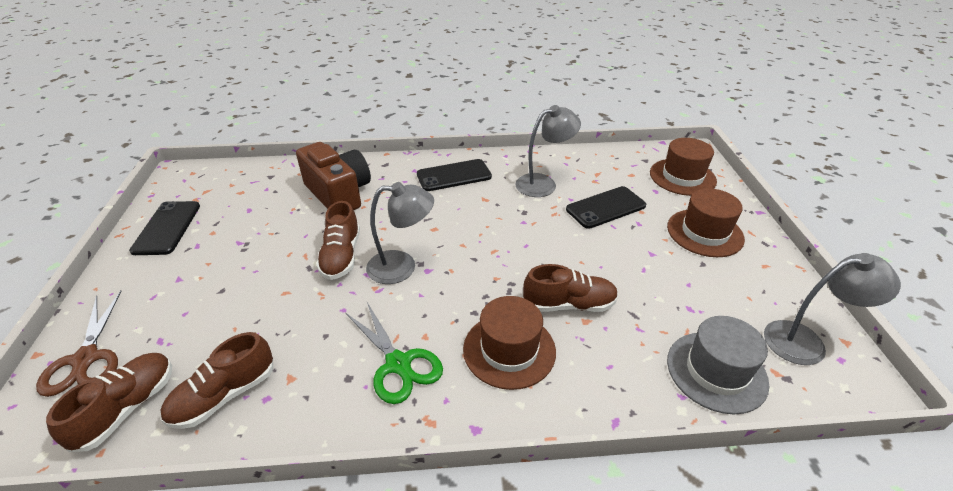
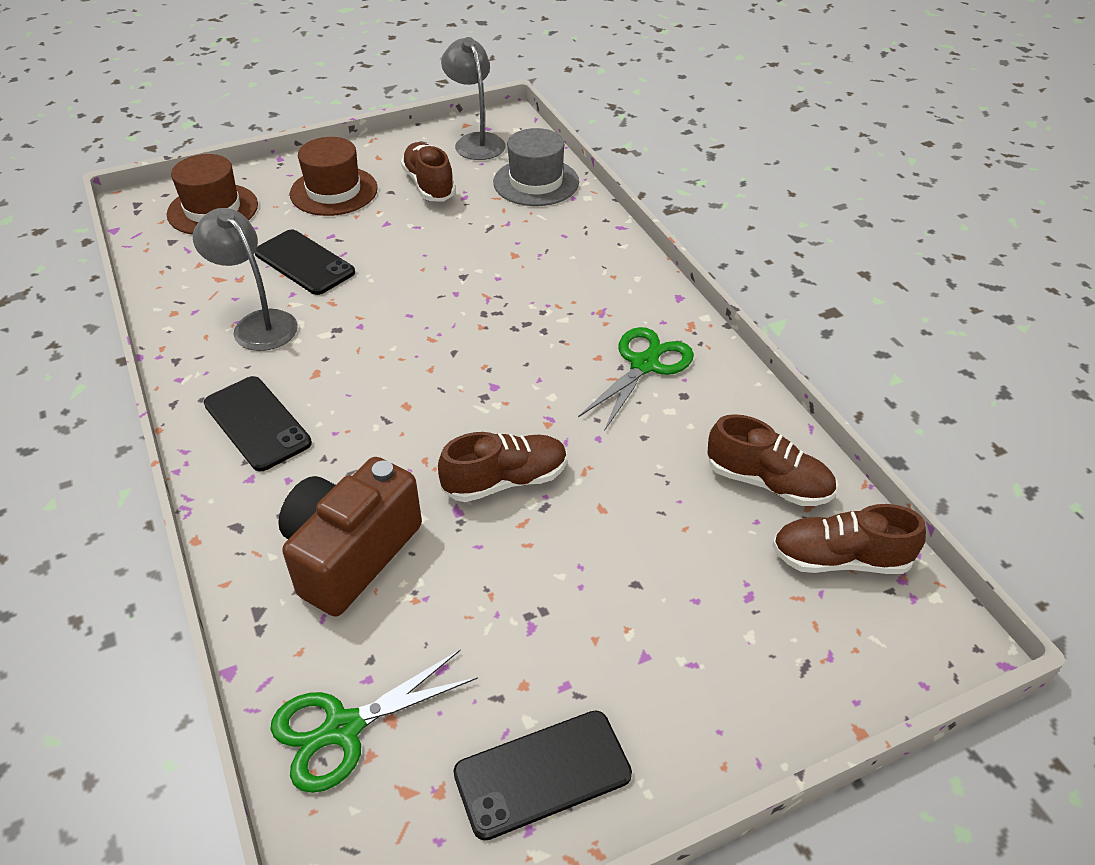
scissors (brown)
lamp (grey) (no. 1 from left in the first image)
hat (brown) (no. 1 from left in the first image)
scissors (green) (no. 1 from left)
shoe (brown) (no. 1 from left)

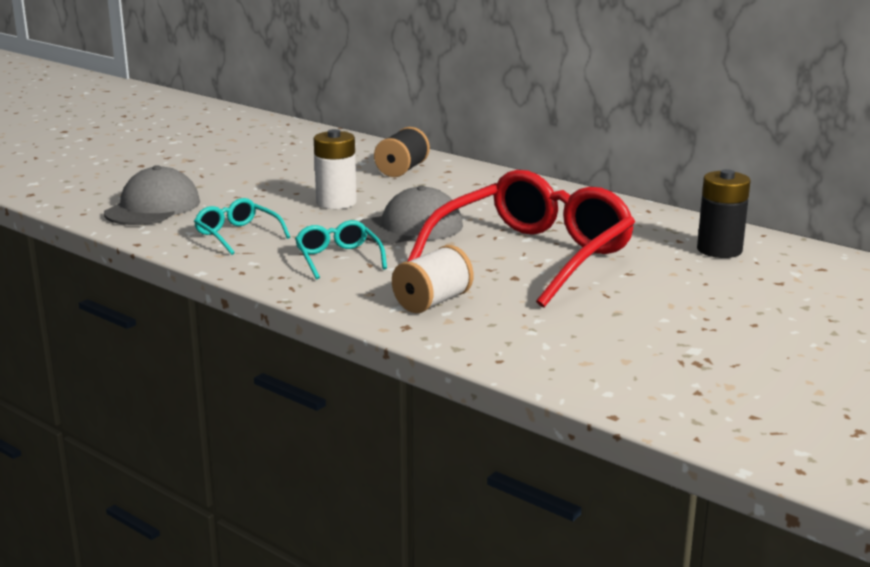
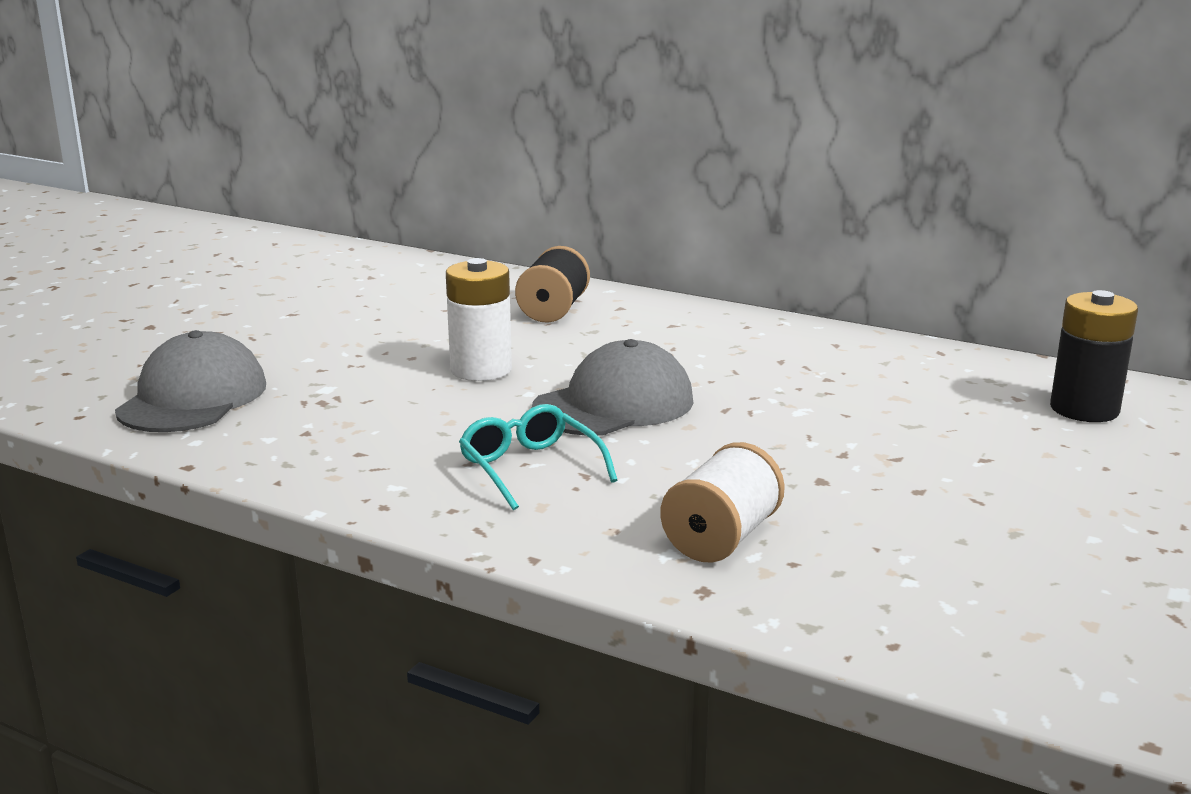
glasses (turquoise) (no. 1 from left in the first image)
glasses (red)

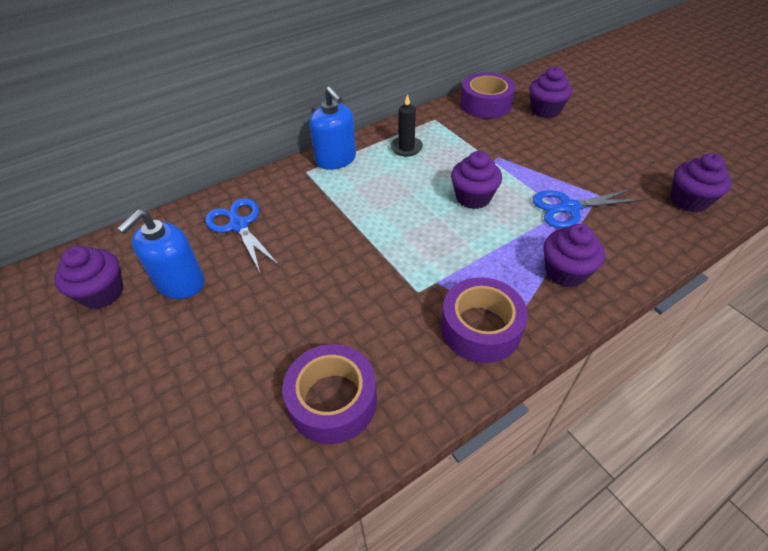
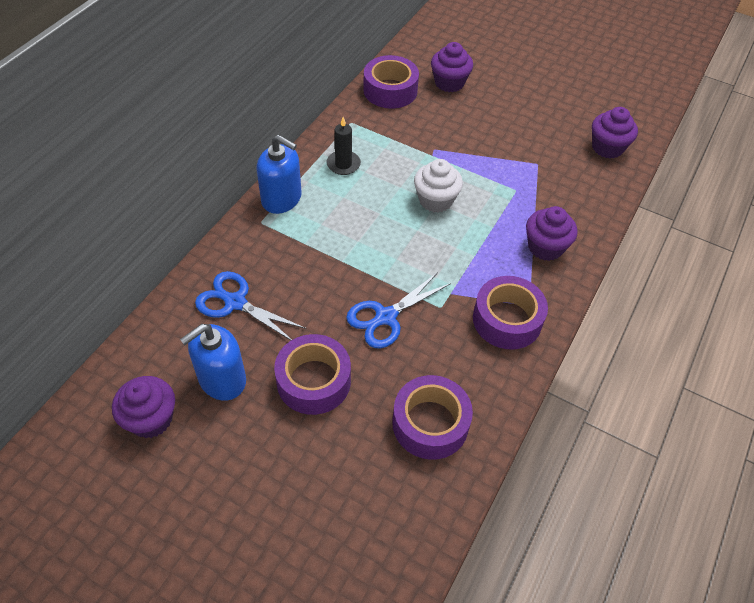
tape (purple) (no. 1 from left)
scissors (blue) (no. 2 from left)
cupcake (white)
soap dispenser (blue) (no. 1 from left)

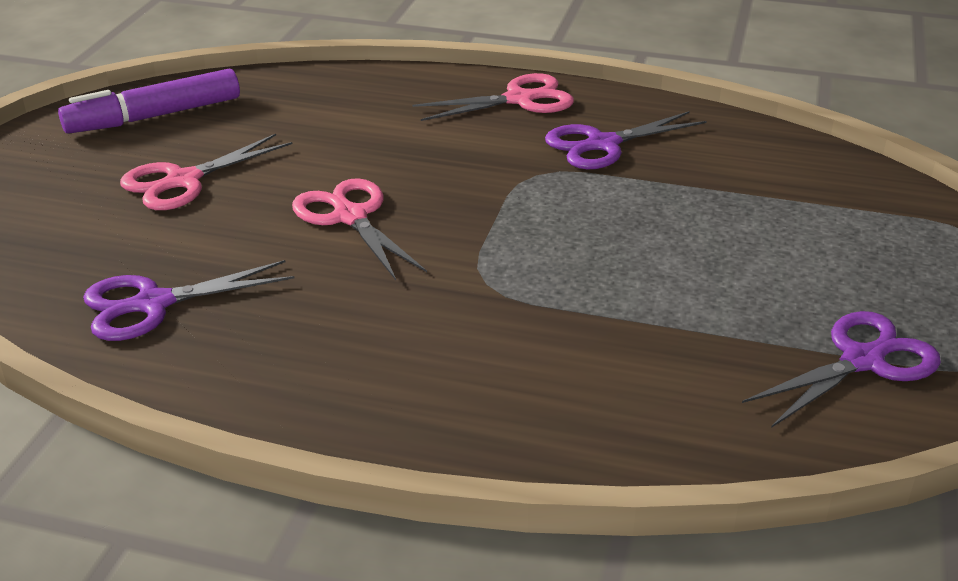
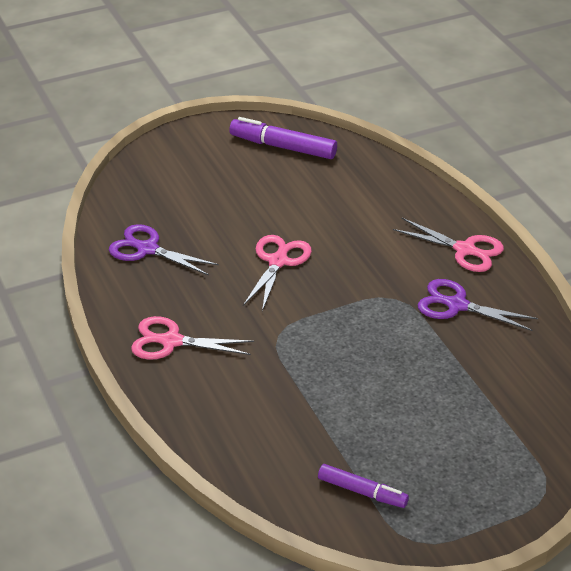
scissors (pink) (no. 1 from left)
marker (purple) (no. 2 from left)

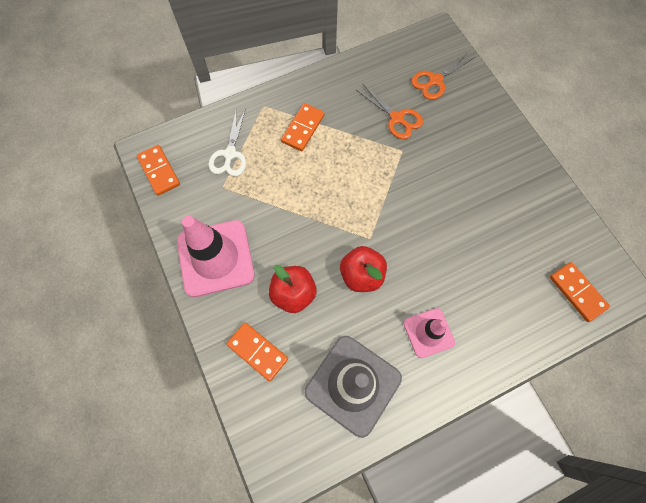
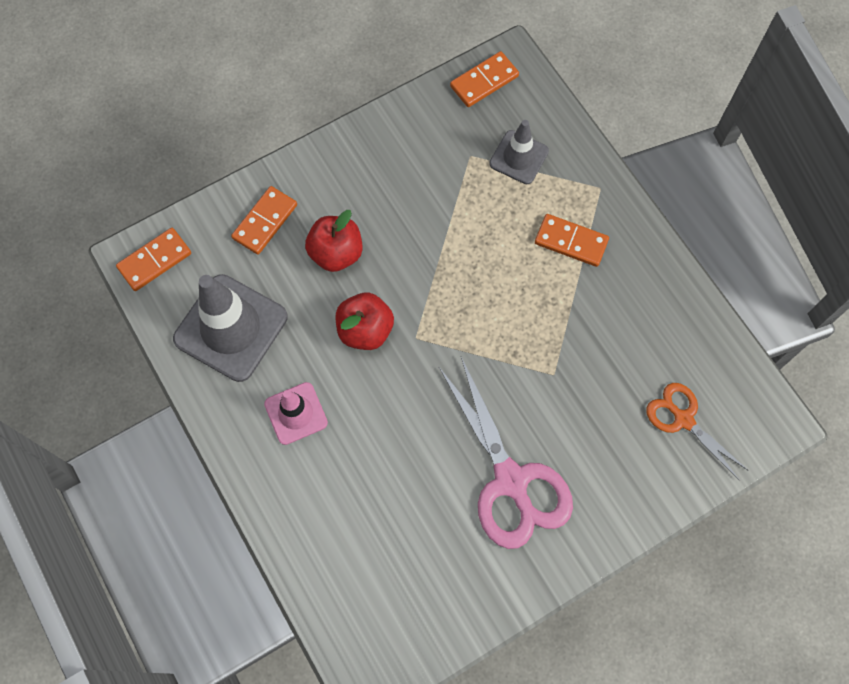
traffic cone (pink) (no. 1 from left in the first image)
scissors (orange) (no. 1 from left in the first image)
scissors (pink)
domino (orange) (no. 1 from left)
traffic cone (grey) (no. 2 from left)

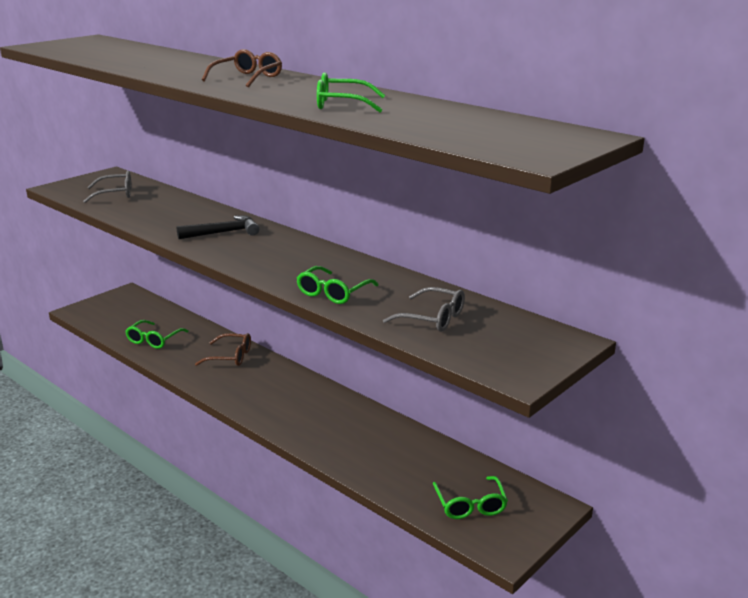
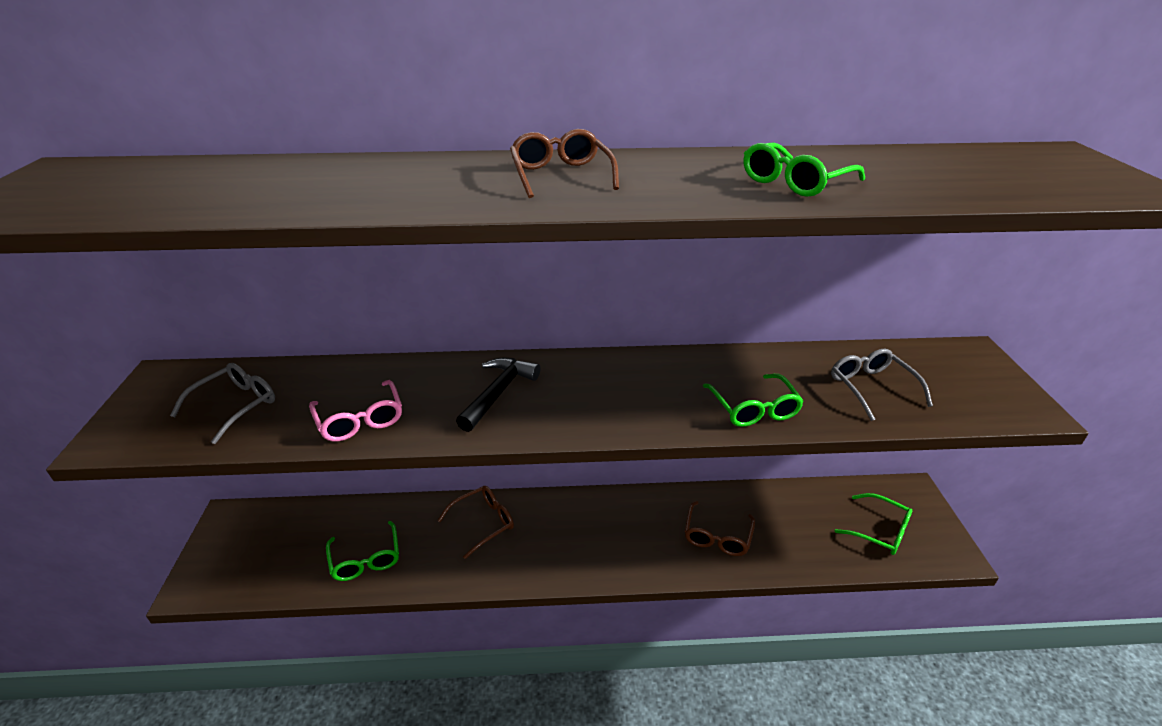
glasses (pink)
glasses (brown) (no. 3 from left)
glasses (grey) (no. 2 from left)

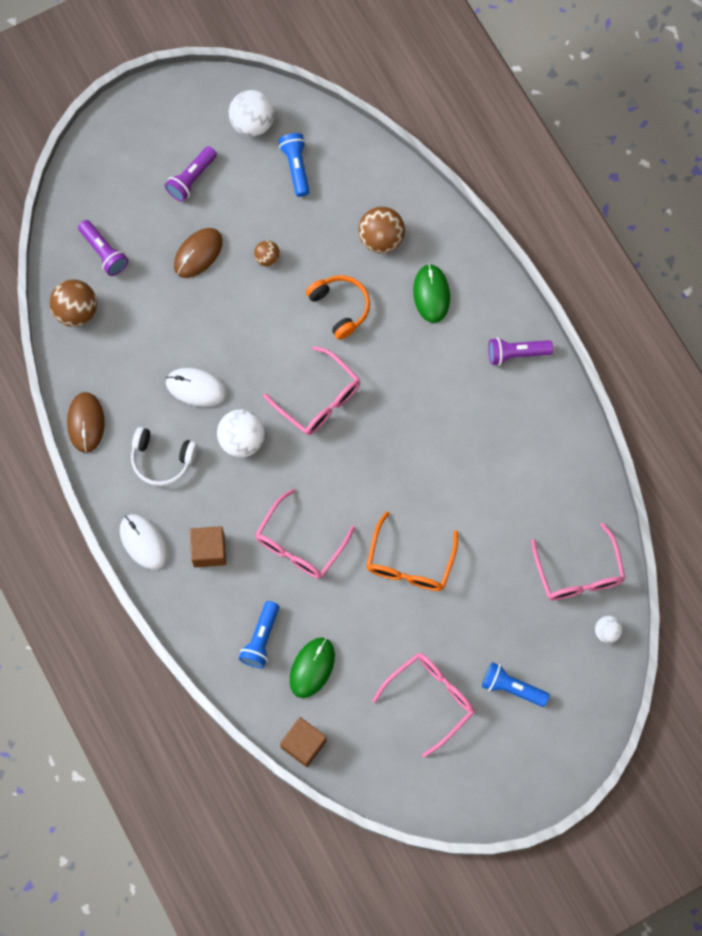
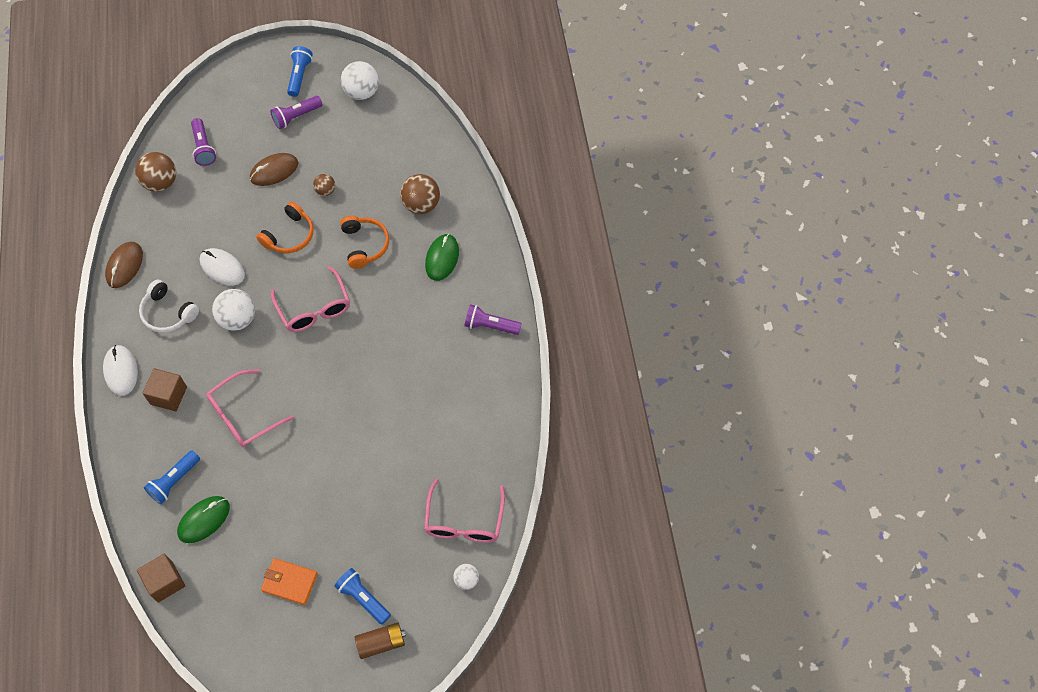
glasses (orange)
headphones (orange) (no. 1 from left)
battery (brown)
flashlight (blue) (no. 2 from left)
wallet (orange)

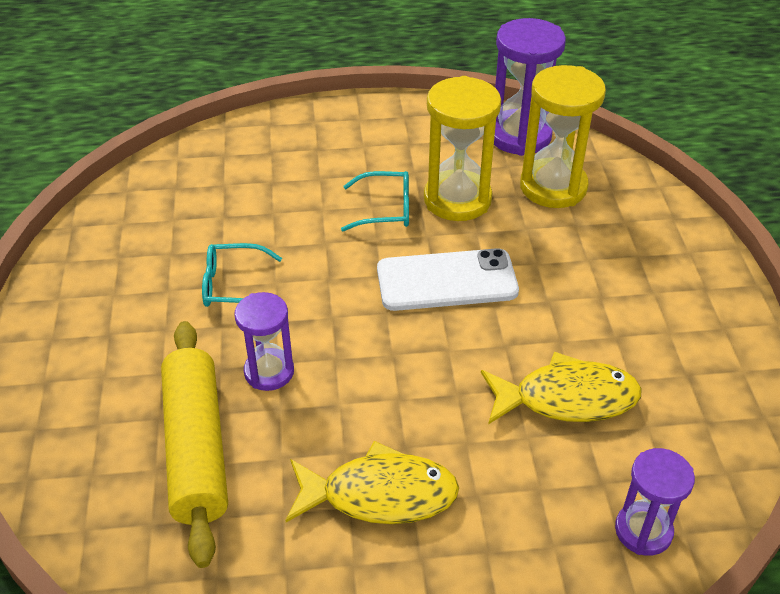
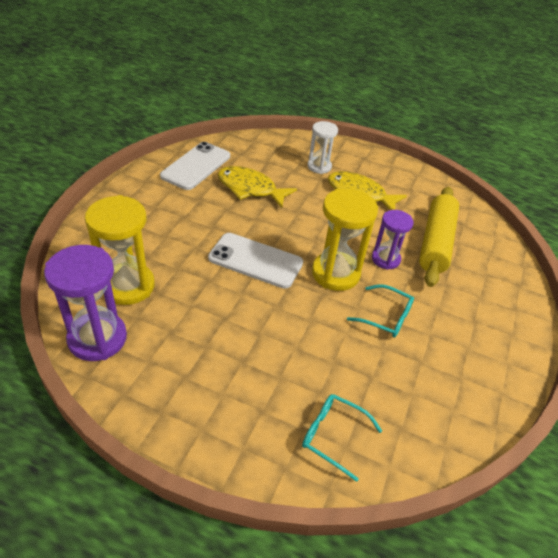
hourglass (purple) (no. 3 from left in the first image)
phone (white) (no. 1 from left)
hourglass (white)
glasses (turquoise) (no. 1 from left)
hourglass (yellow) (no. 2 from left)

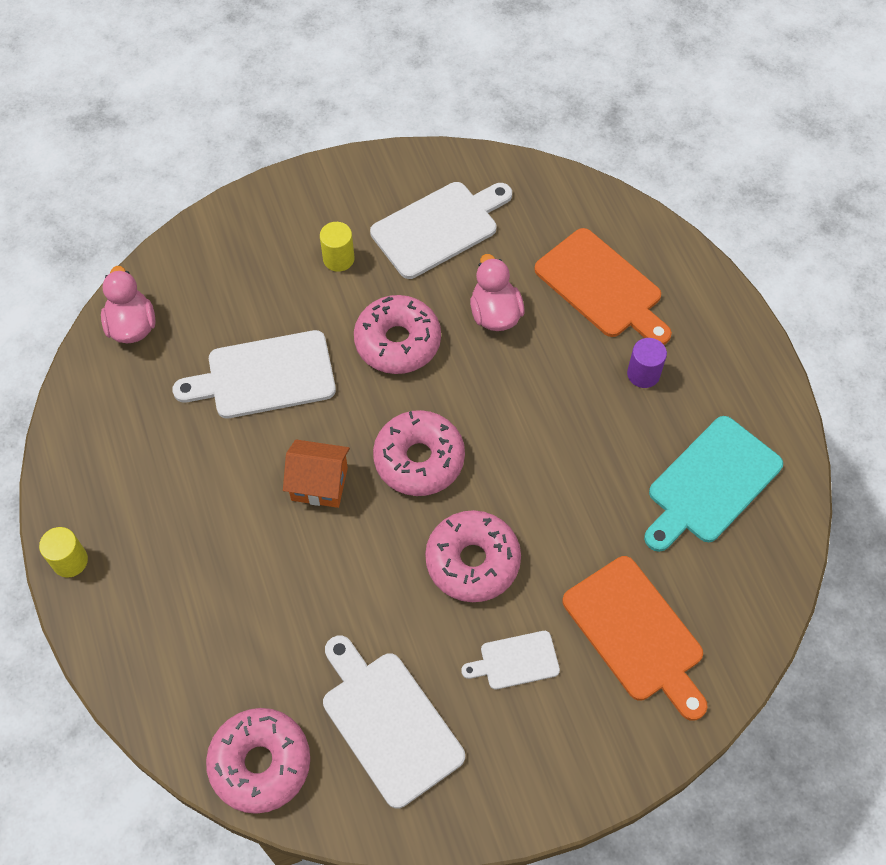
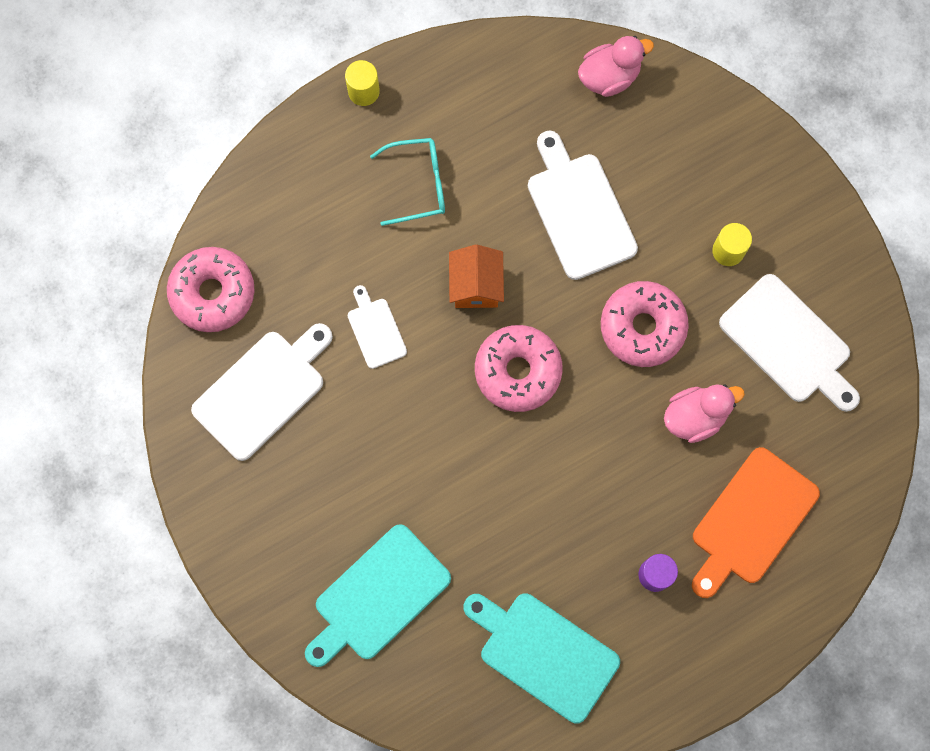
donut (pink) (no. 4 from left in the first image)
glasses (turquoise)
cutting board (white) (no. 2 from left)
cutting board (turquoise) (no. 1 from left)

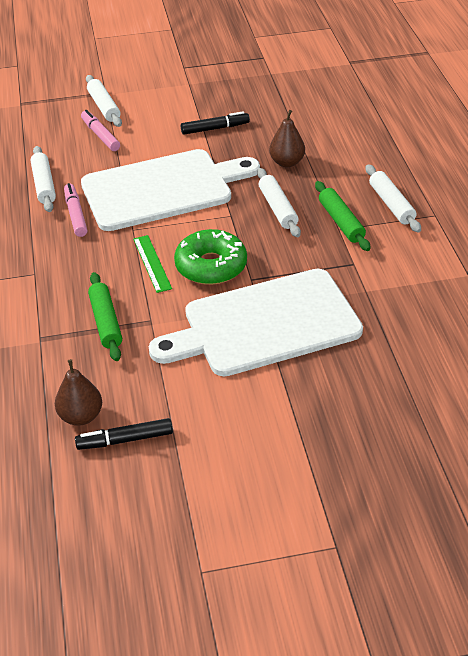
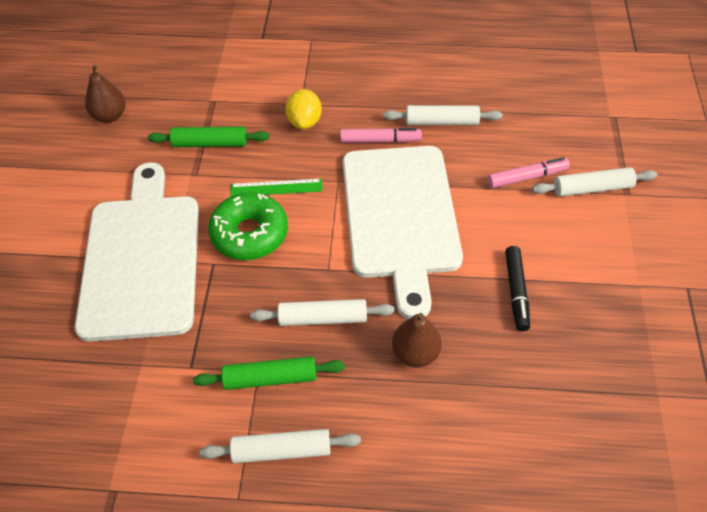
marker (black) (no. 1 from left in the first image)
lemon (yellow)

